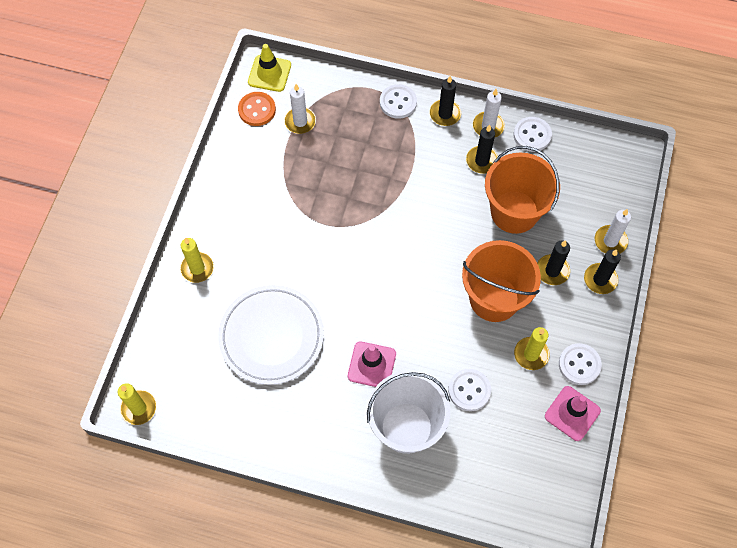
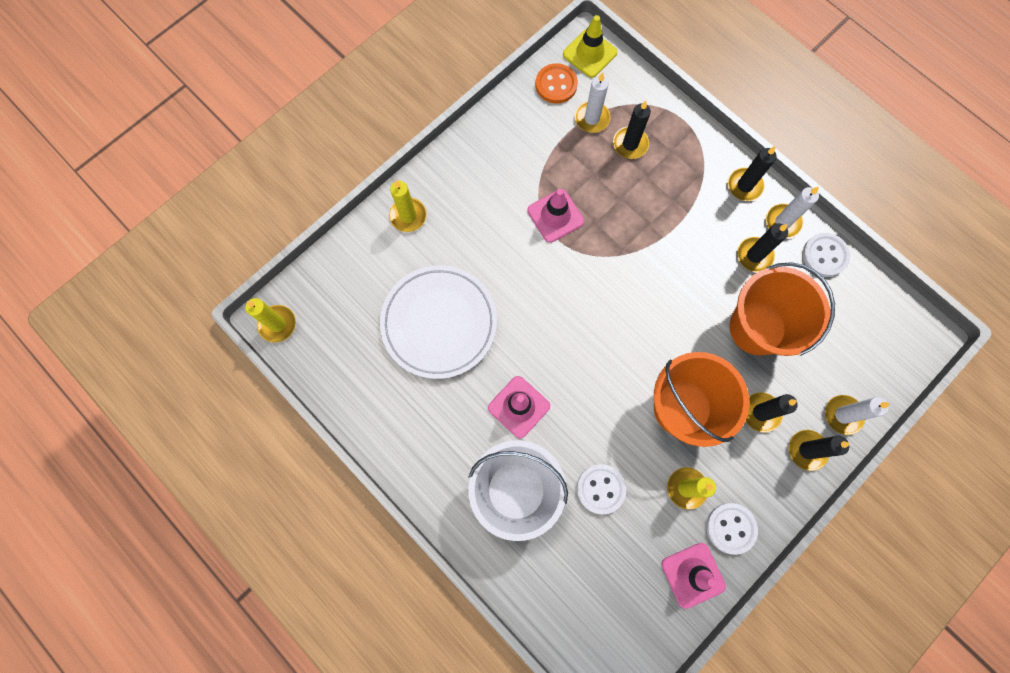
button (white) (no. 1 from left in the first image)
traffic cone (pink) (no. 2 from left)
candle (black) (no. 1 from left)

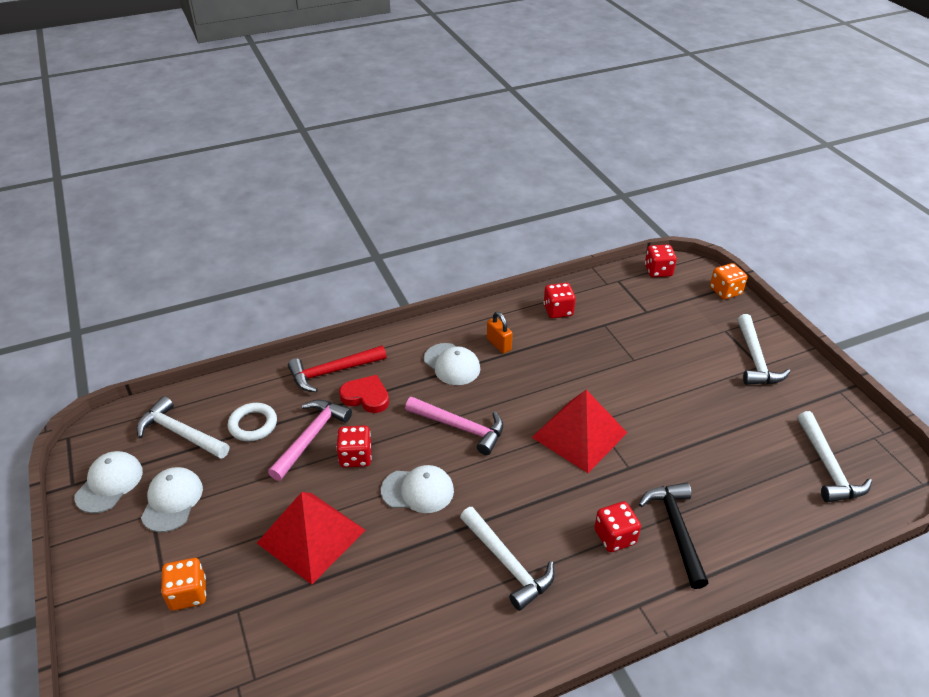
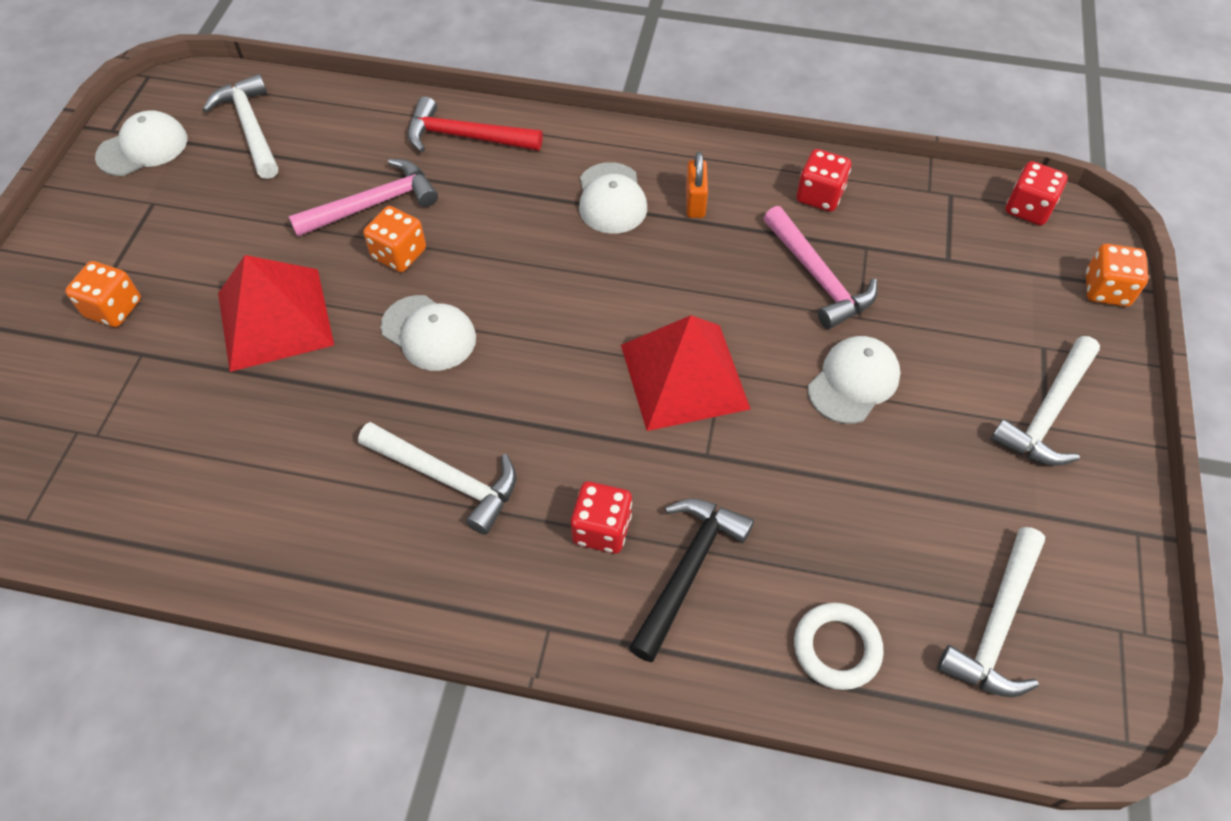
heart (red)
cap (white) (no. 4 from left)
ring (white)
hammer (pink) (no. 2 from left)
dice (orange) (no. 2 from left)
hammer (white) (no. 2 from left)

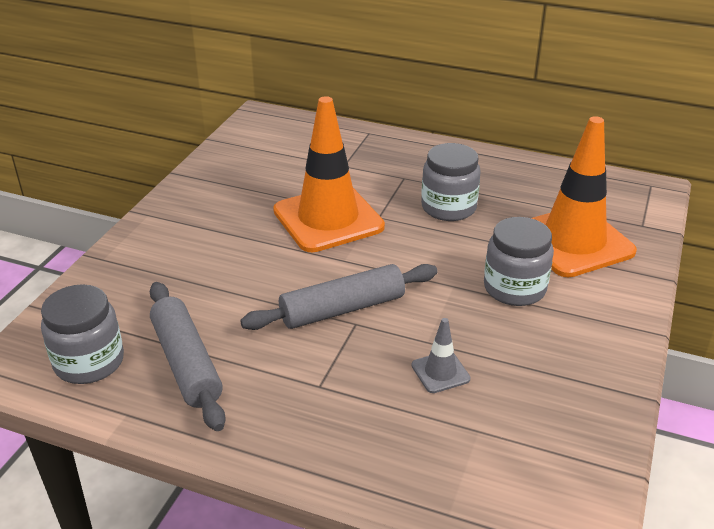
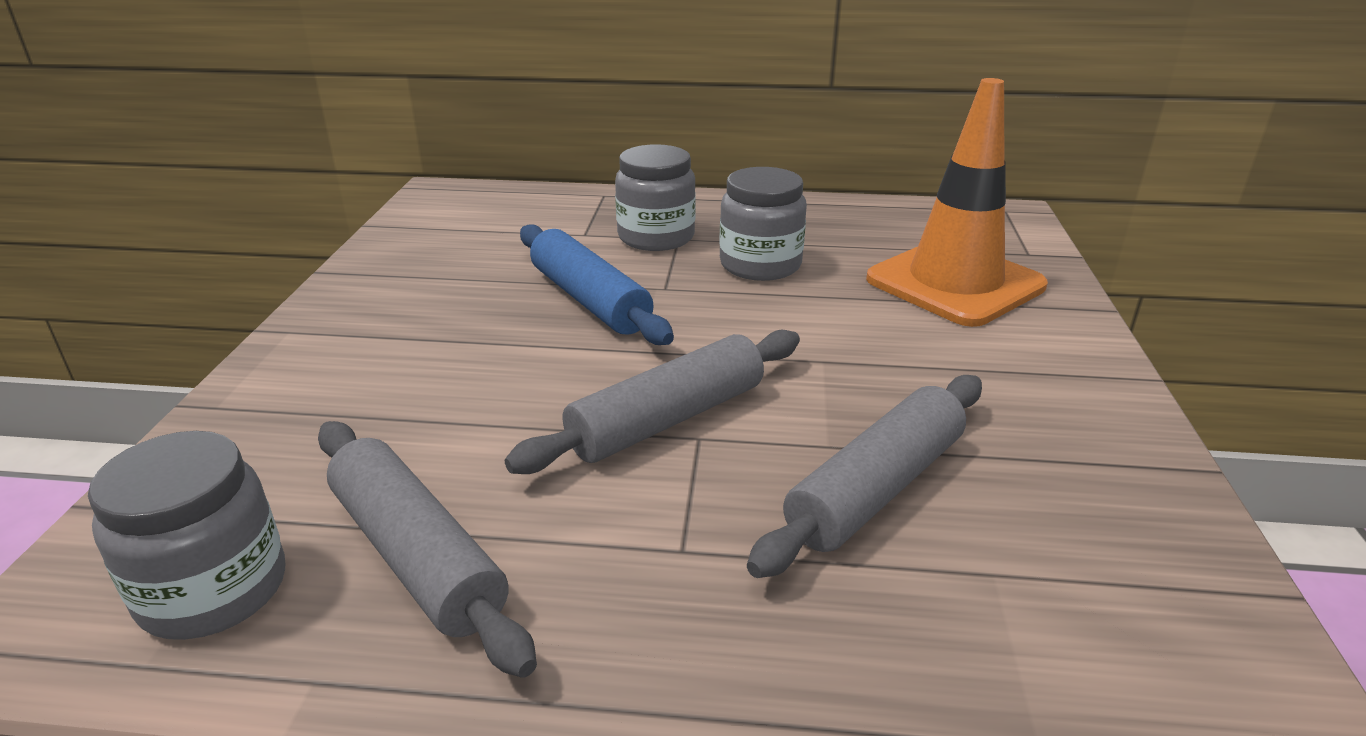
jar (grey) (no. 2 from left)
rolling pin (blue)
rolling pin (grey) (no. 3 from left)

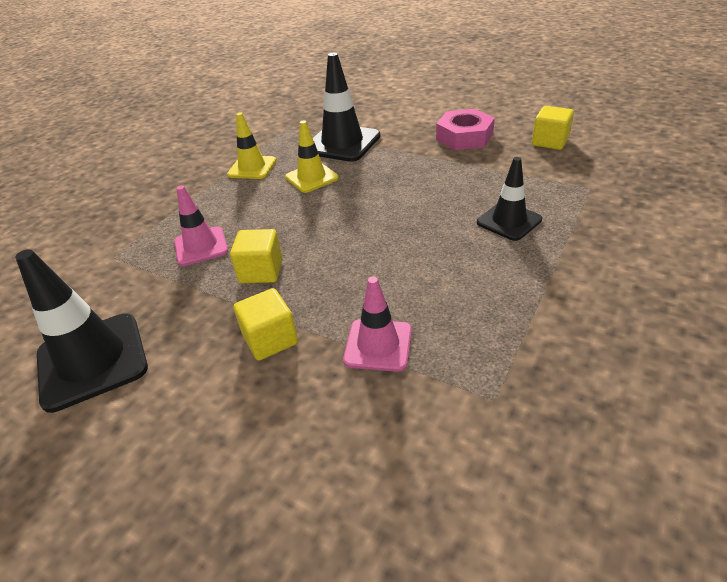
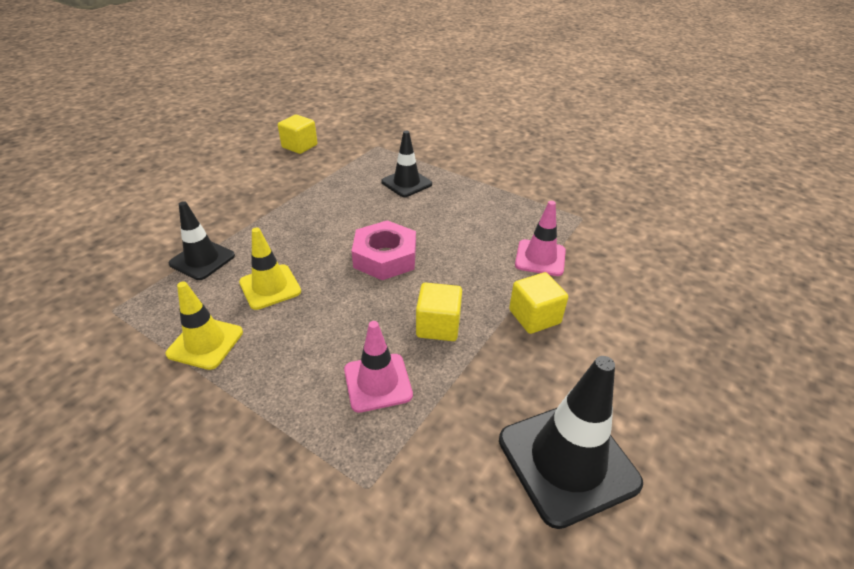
nut (pink)
traffic cone (black) (no. 1 from left)

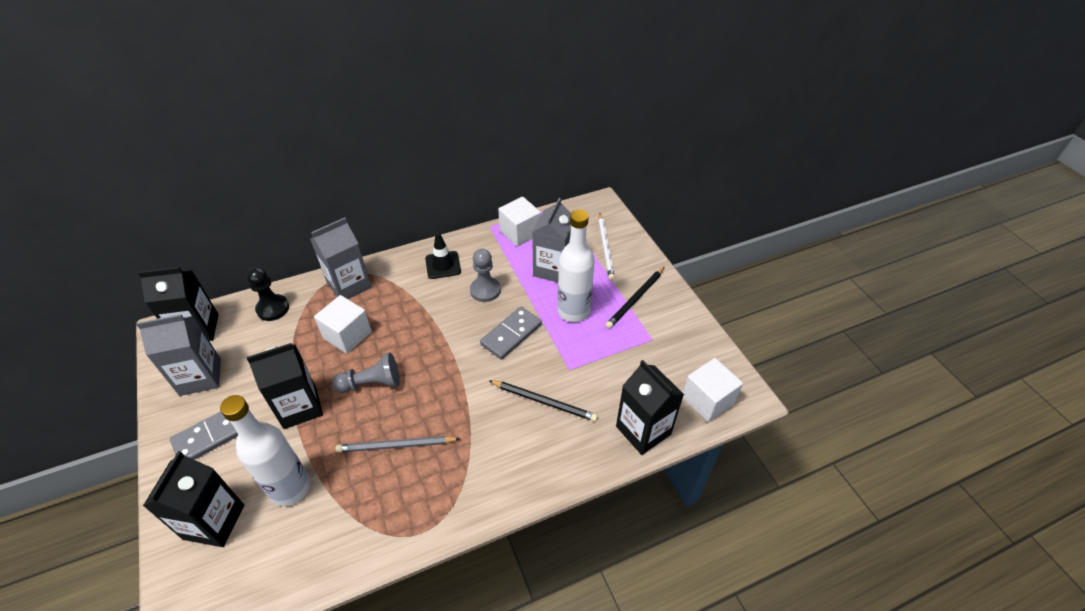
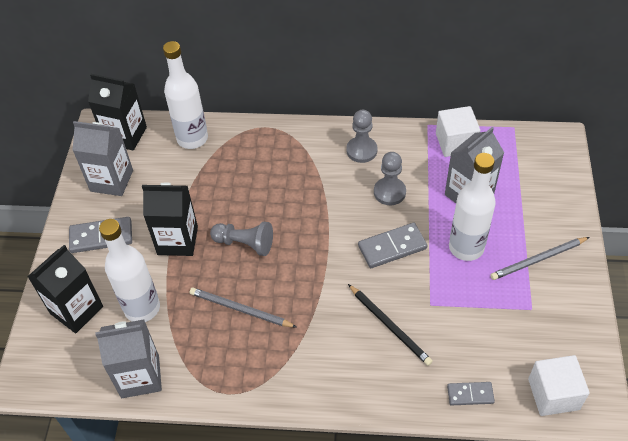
cube (white) (no. 1 from left in the first image)
pencil (white)
carton (grey) (no. 2 from left)
bottle (white) (no. 2 from left)
pawn (grey) (no. 2 from left)
domino (grey) (no. 3 from left)
pencil (grey) (no. 2 from left)

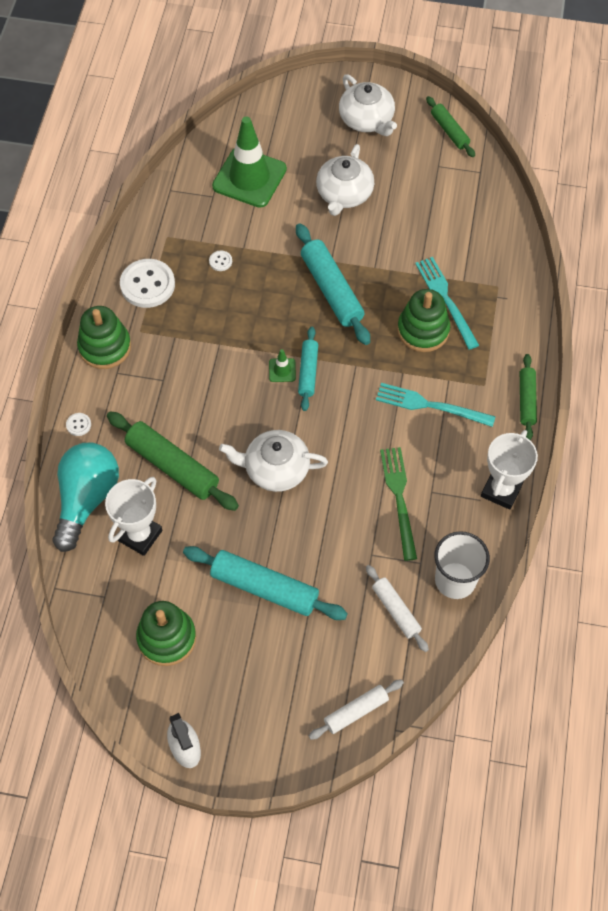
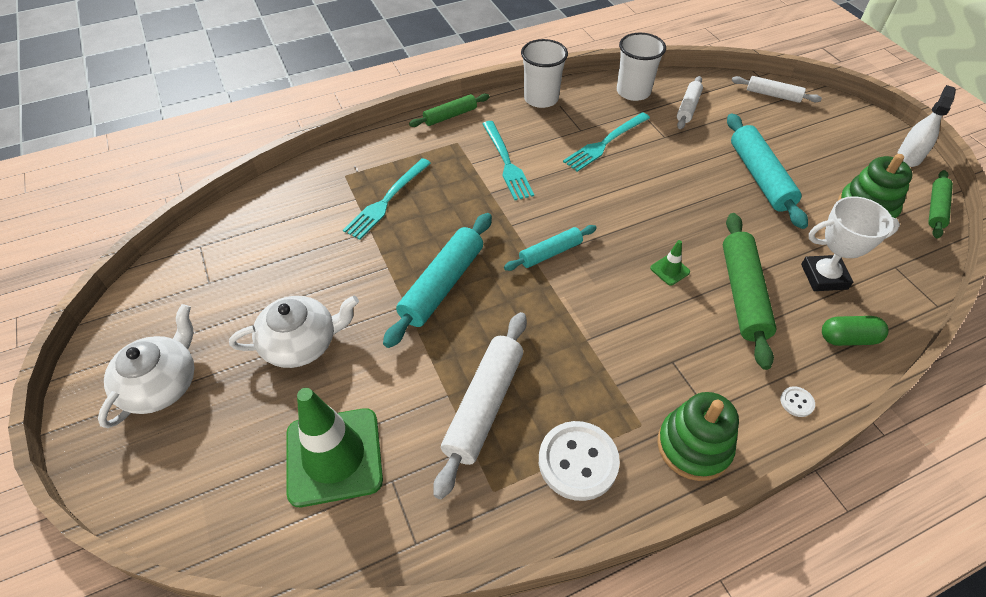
teapot (white) (no. 1 from left in the first image)
stacking toy (green) (no. 3 from left in the first image)
traffic cone (green) (no. 2 from left)
rolling pin (green) (no. 3 from left)
capsule (green)
rolling pin (white) (no. 1 from left)
cup (white) (no. 1 from left)
fork (turquoise) (no. 3 from left)

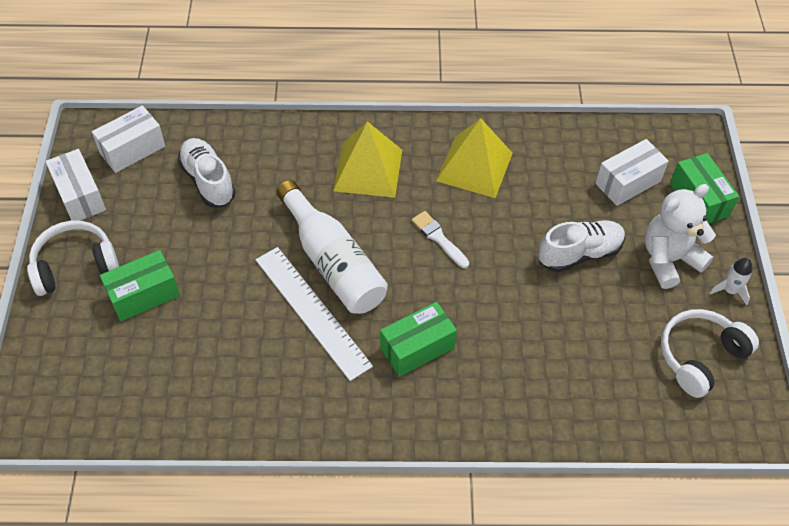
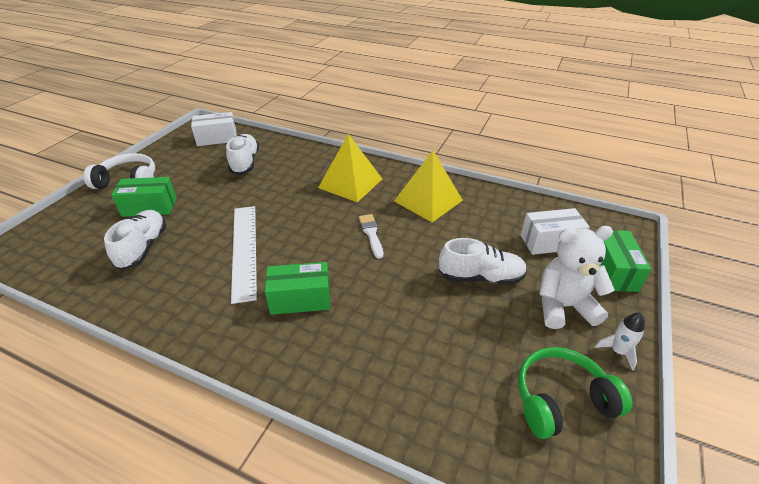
box (white) (no. 1 from left in the first image)
bottle (white)
shoe (white) (no. 1 from left)
headphones (green)

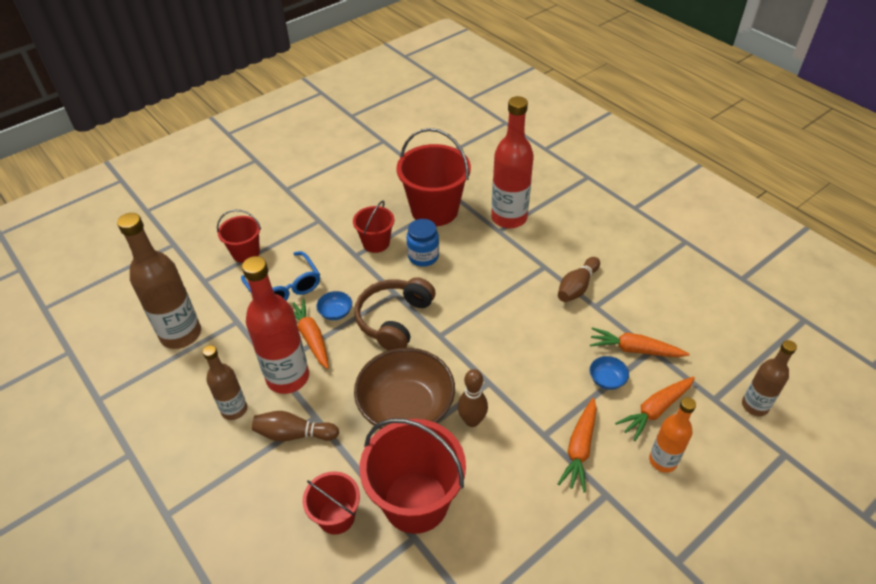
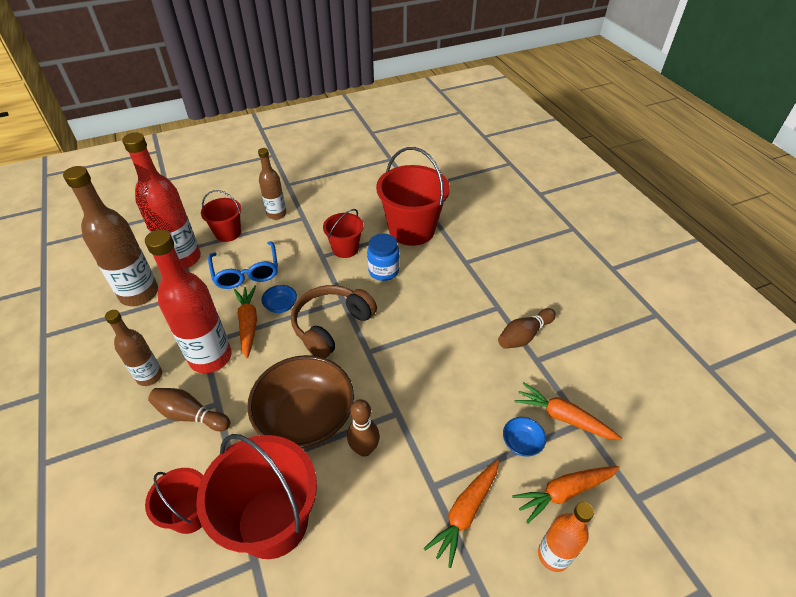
bottle (red) (no. 1 from left)
bottle (brown) (no. 3 from left)

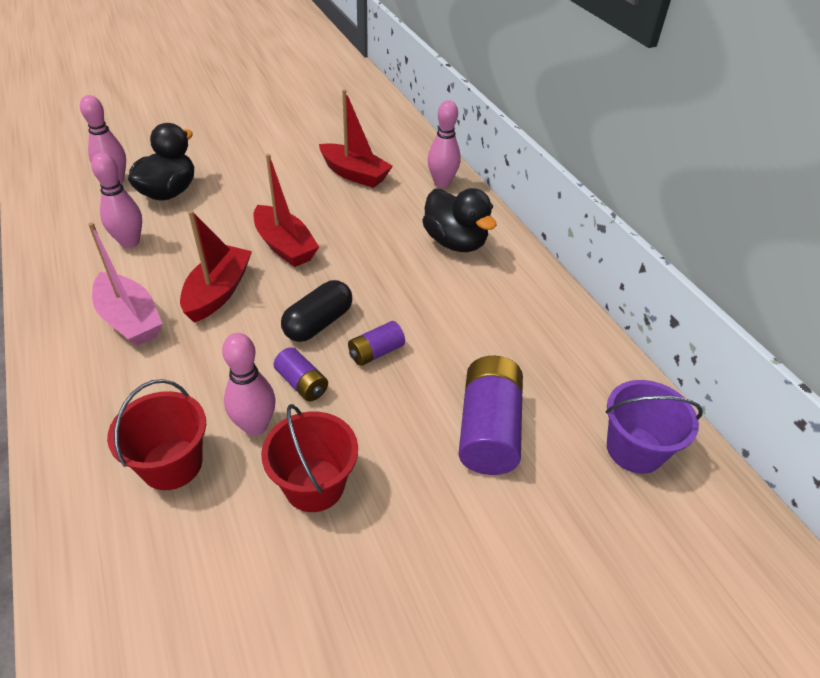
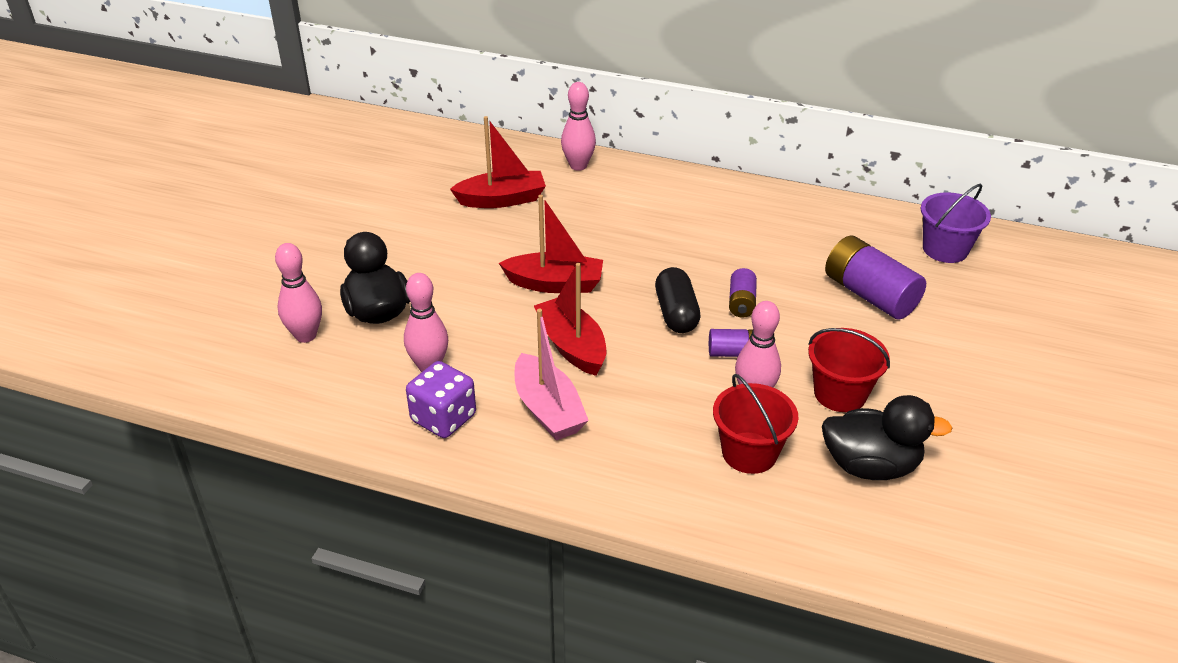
dice (purple)
duck (black) (no. 2 from left)
boat (pink)

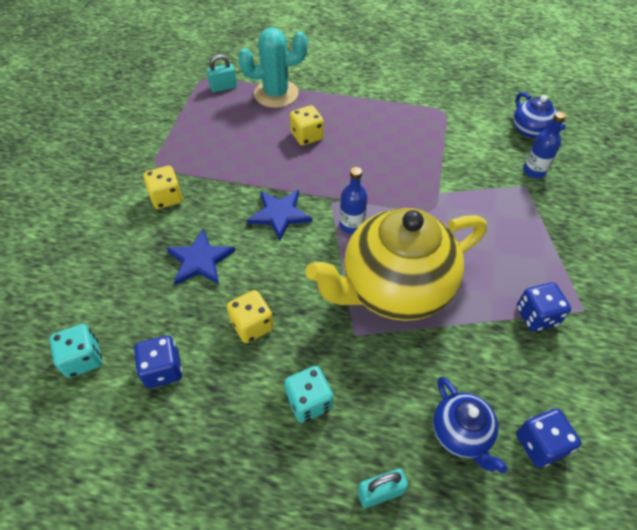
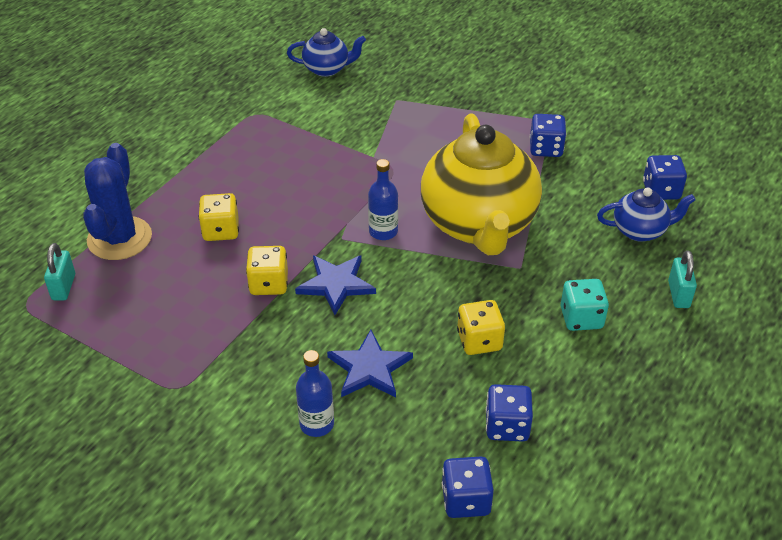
dice (yellow) (no. 2 from left)
bottle (blue) (no. 1 from left)
dice (blue) (no. 1 from left)
cactus (blue)

